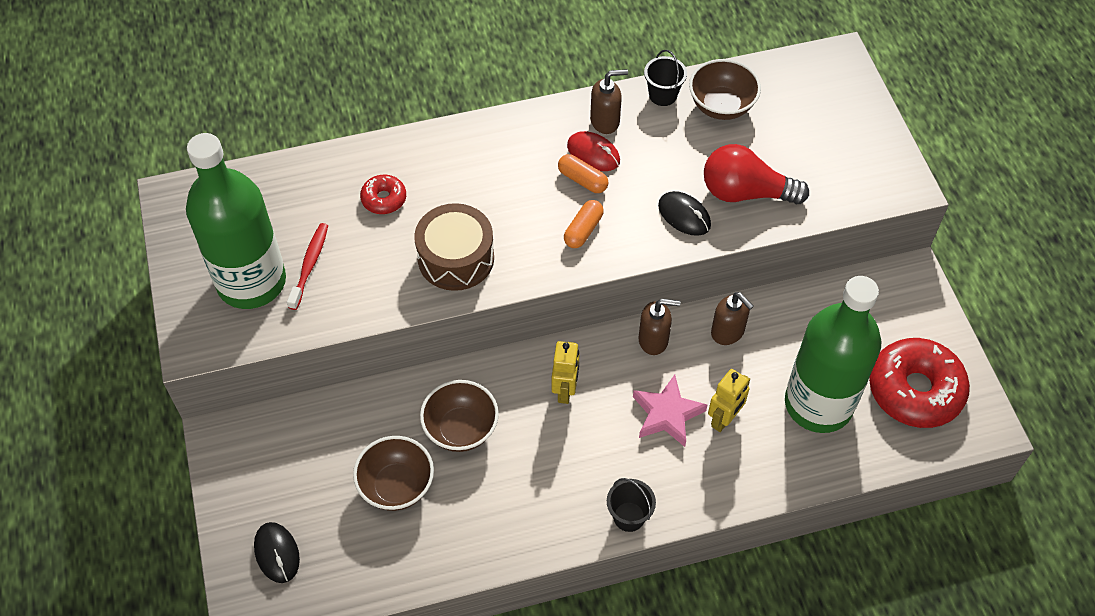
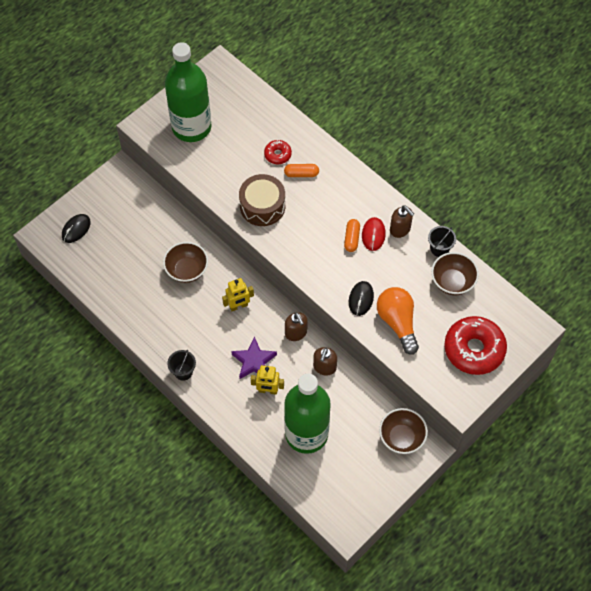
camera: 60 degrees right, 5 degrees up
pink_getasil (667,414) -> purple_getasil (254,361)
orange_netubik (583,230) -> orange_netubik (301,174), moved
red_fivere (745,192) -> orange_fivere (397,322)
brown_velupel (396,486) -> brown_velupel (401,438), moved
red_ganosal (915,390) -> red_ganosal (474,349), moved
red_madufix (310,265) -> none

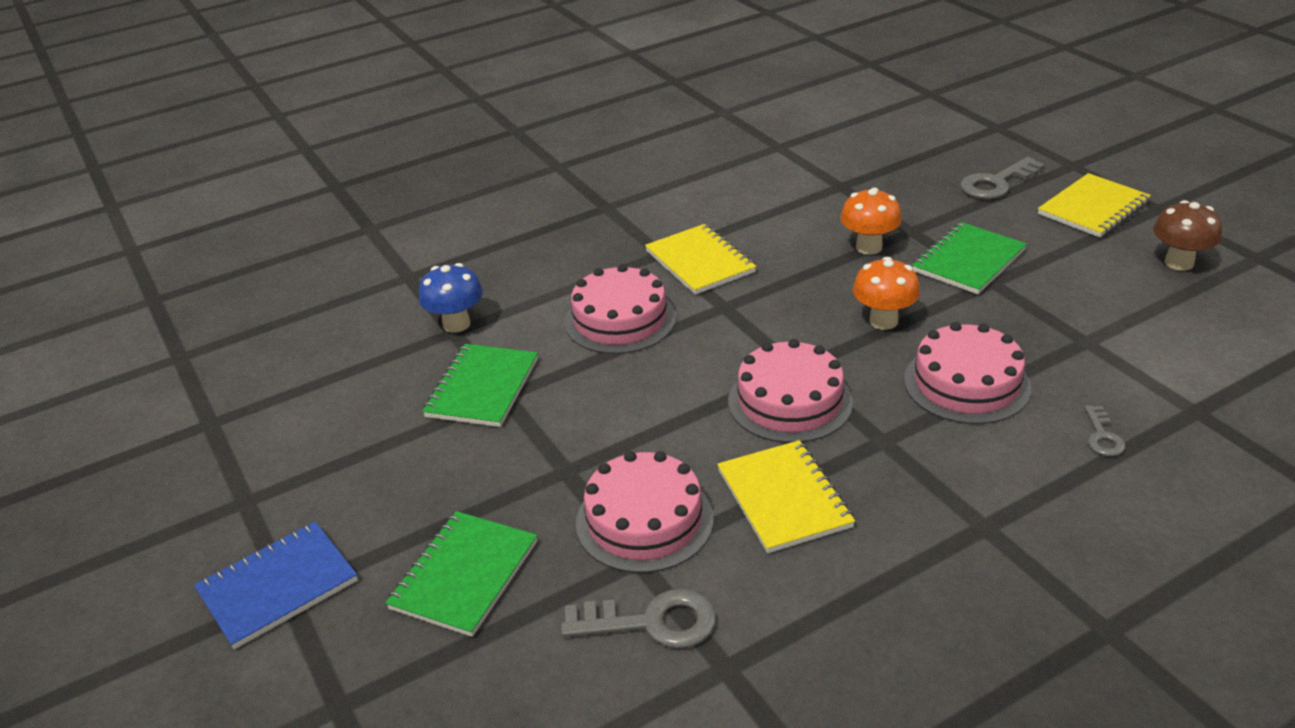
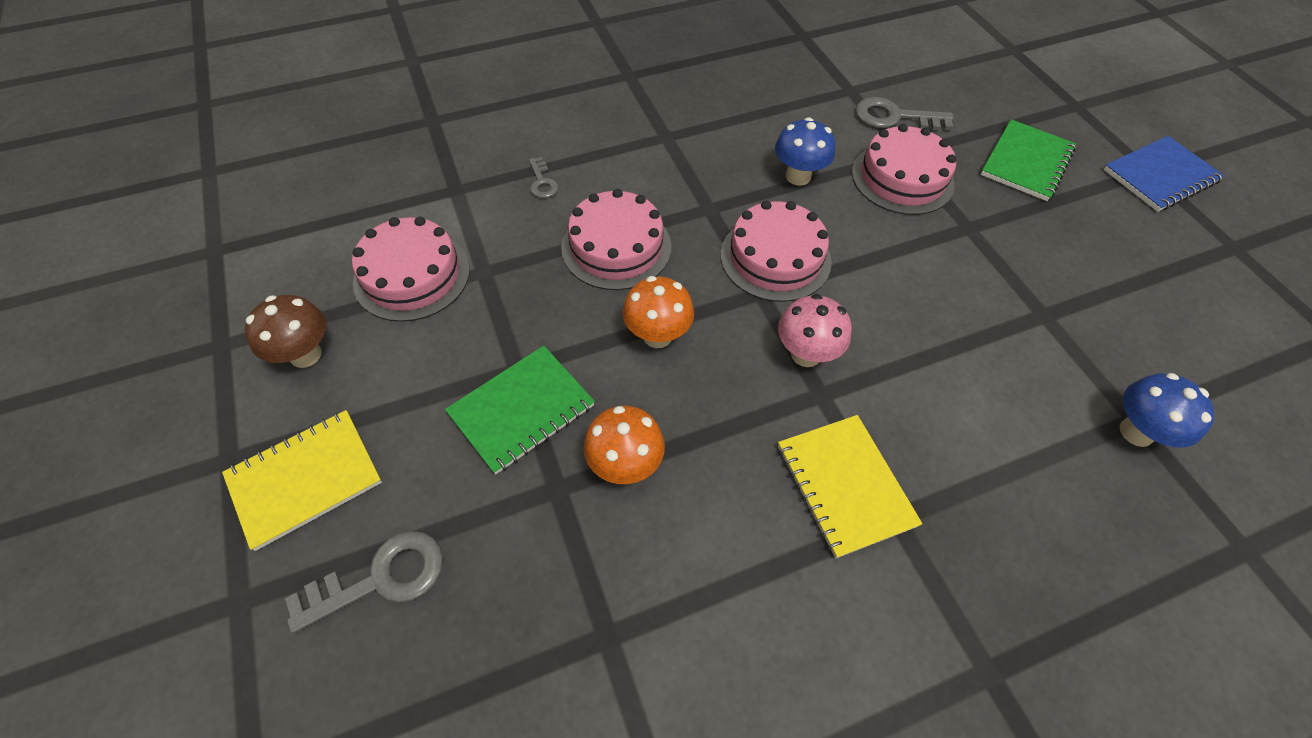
camera: 175 degrees left, 20 degrees up
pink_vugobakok (620,320) -> pink_vugobakok (412,275), moved
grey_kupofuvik (1102,436) -> grey_kupofuvik (542,182), 150 degrees clockwise
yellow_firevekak (784,499) -> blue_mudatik (798,176)
none -> pink_mudatik (806,354)
green_firevekak (482,388) -> none

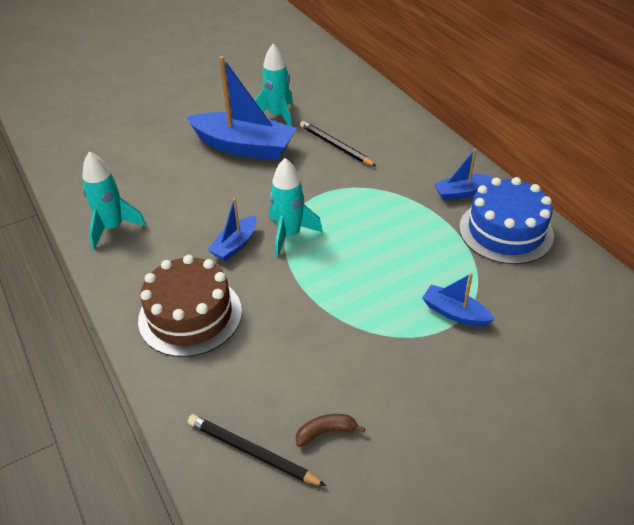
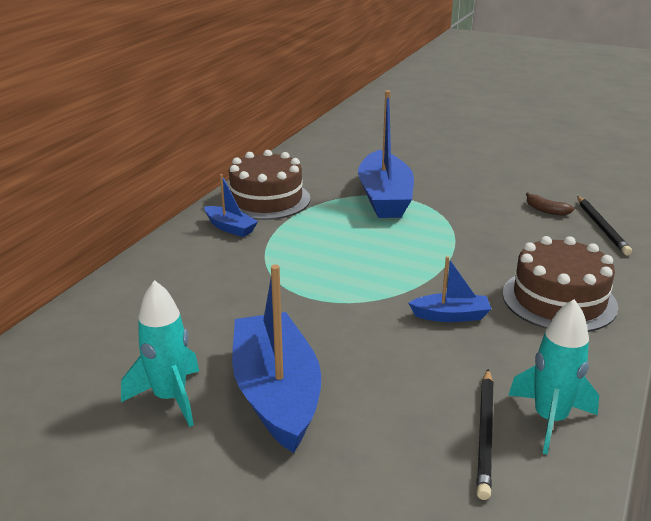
camera: 125 degrees left, 15 degrees down
blue_vugobakok (505,231) -> brown_vugobakok (266,199)
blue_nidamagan (454,313) -> blue_nidamagan (384,198), x2.03
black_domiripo (336,146) -> black_domiripo (485,433), moved
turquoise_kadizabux (289,235) -> none

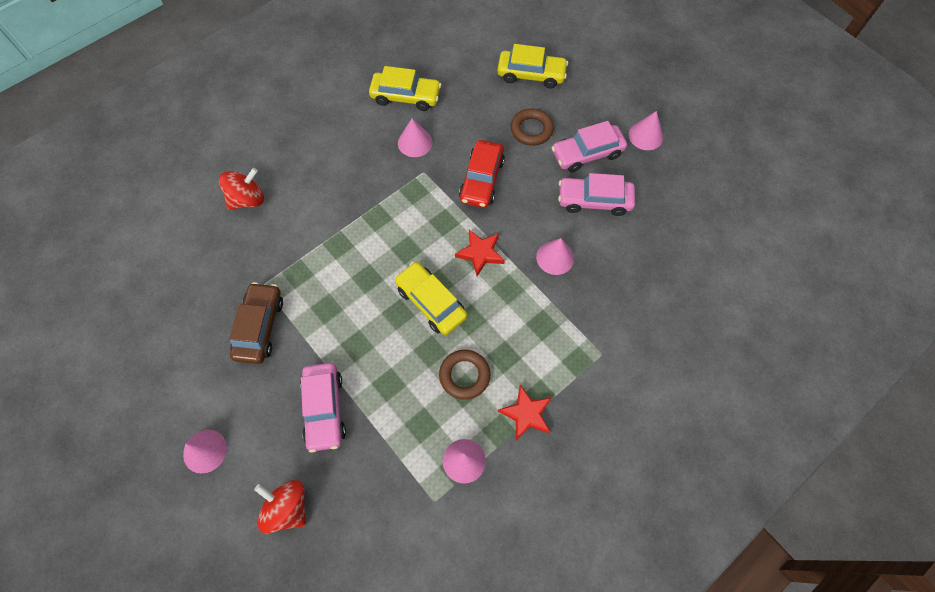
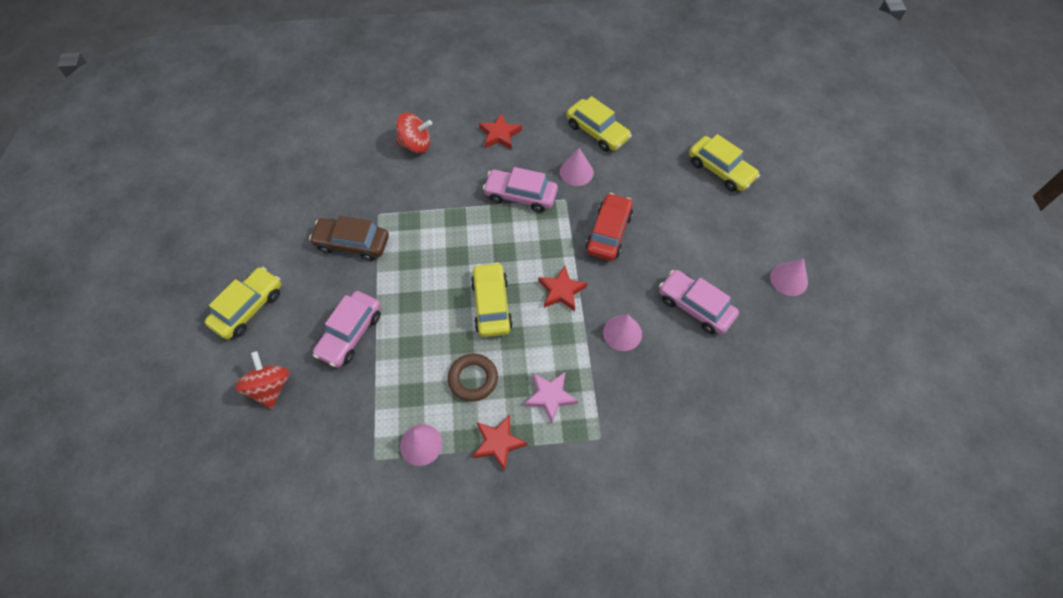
camera: 35 degrees right, 5 degrees down
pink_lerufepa (205,451) -> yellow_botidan (248,308)
brown_botidan (260,327) -> brown_botidan (352,243), 120 degrees counterclockwise
none -> red_getasil (500,134)
pink_botidan (587,153) -> pink_botidan (520,195), moved
none -> pink_getasil (550,396)
red_botidan (481,180) -> red_botidan (609,233), 150 degrees clockwise
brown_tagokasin (531,130) -> none

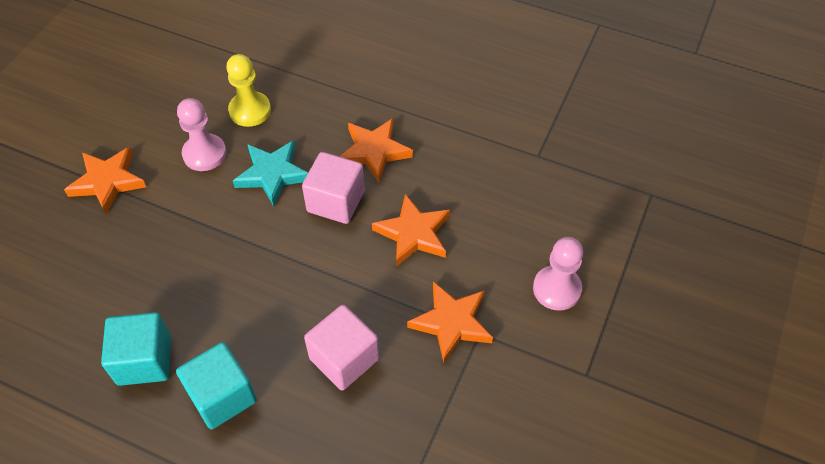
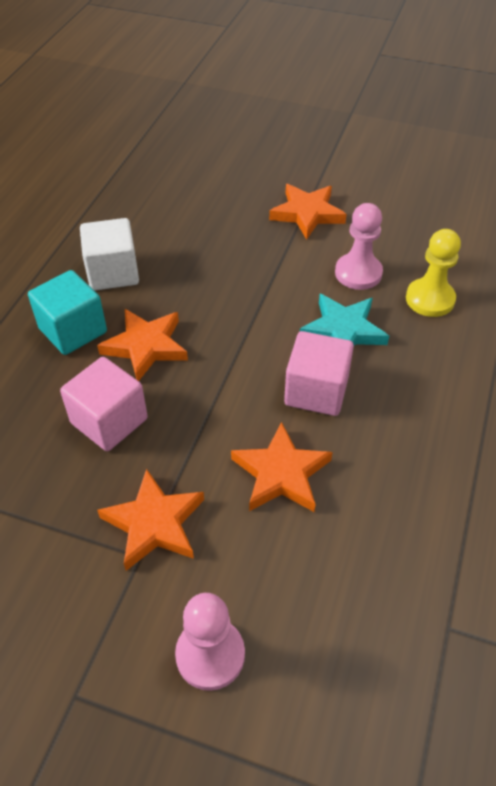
camera: 85 degrees right, 5 degrees down
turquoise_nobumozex (144,360) -> white_nobumozex (113,273)
orange_getasil (374,151) -> orange_getasil (146,346), moved

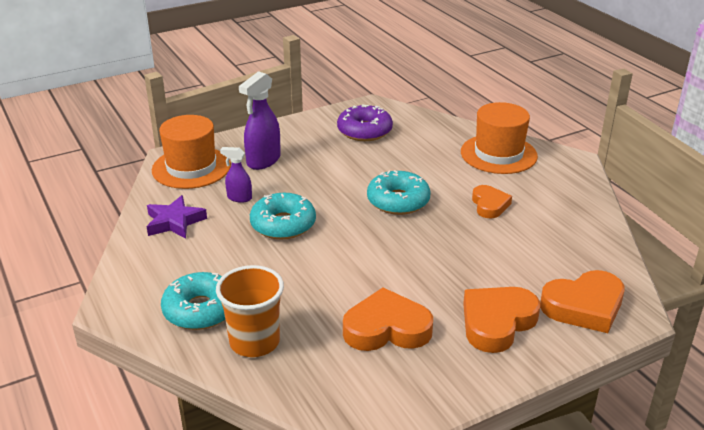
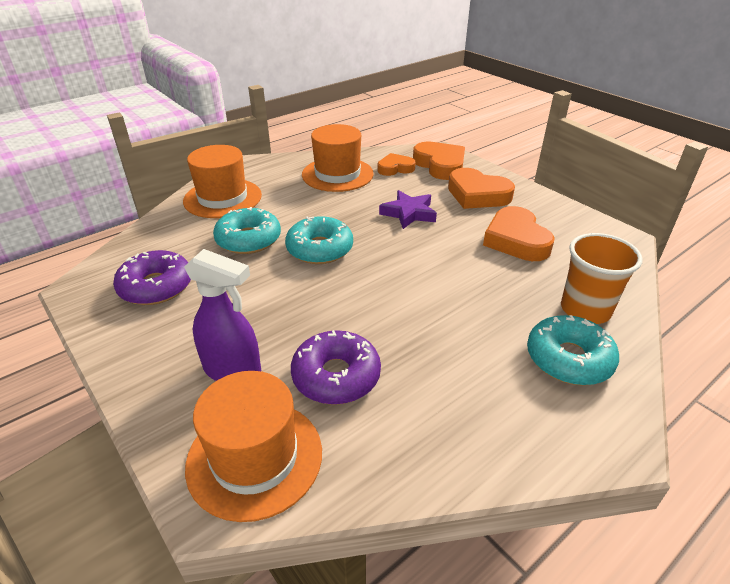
camera: 100 degrees left, 5 degrees up
turquoise_ganosal (283,224) -> turquoise_ganosal (248,239), moved
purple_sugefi (239,198) -> purple_ganosal (336,376)
none -> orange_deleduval (337,174)
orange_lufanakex (489,205) -> orange_lufanakex (395,168), moved
purple_getasil (174,222) -> purple_getasil (409,213), moved

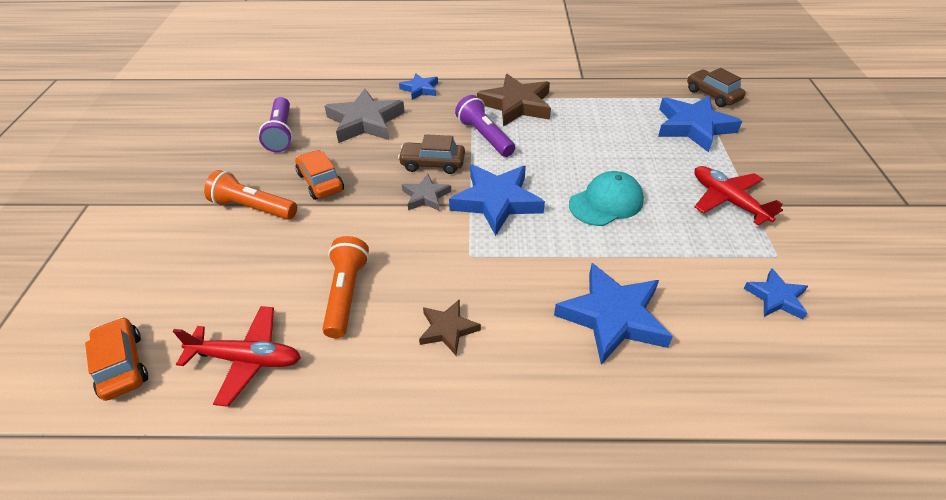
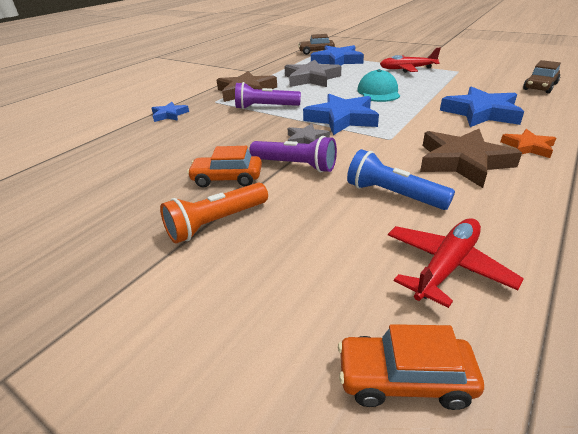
camera: 55 degrees left, 10 degrees down
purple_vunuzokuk (281,133) -> purple_vunuzokuk (295,165), moved
grey_getasil (365,122) -> grey_getasil (311,79), moved
orange_vunuzokuk (346,294) -> blue_vunuzokuk (393,195)
brown_getasil (448,329) -> brown_getasil (463,162), x1.84
none -> orange_getasil (527,147)
brown_botidan (432,164) -> brown_botidan (540,87), moved
blue_getasil (776,298) -> none

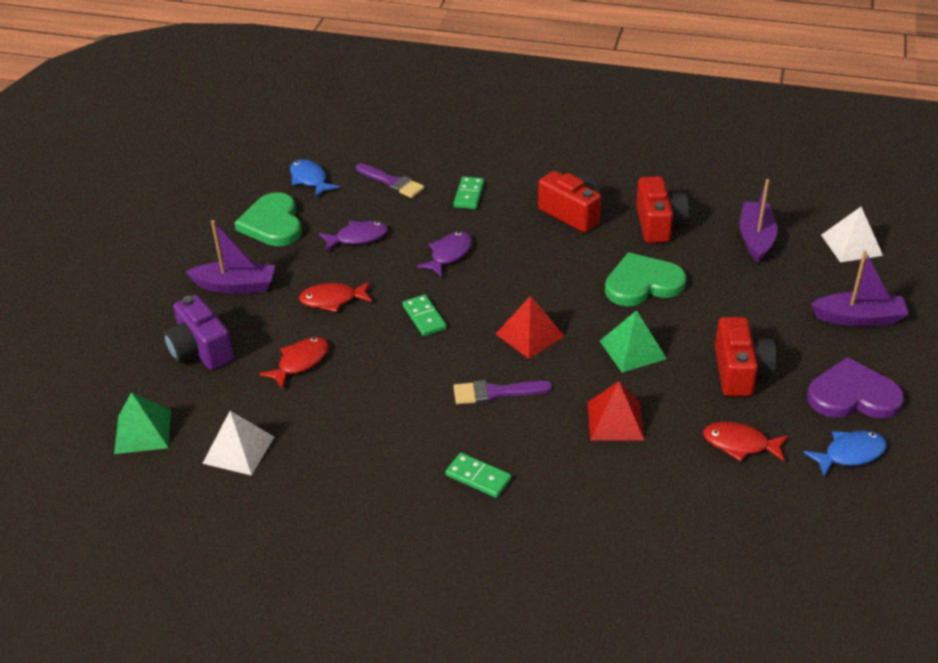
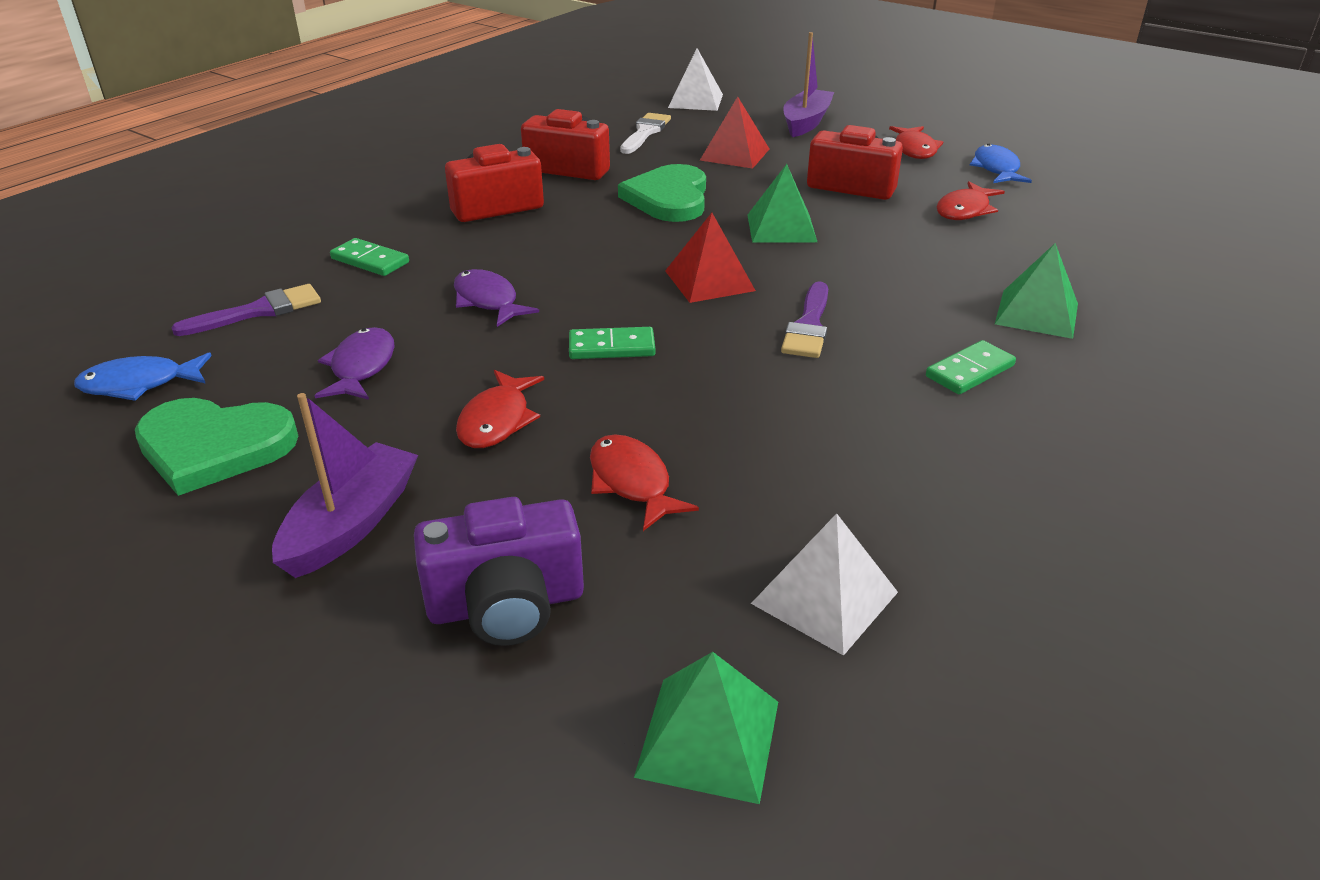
camera: 70 degrees left, 5 degrees down
purple_nidamagan (756,238) -> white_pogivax (645,132)
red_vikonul (615,420) -> red_vikonul (734,154), moved
purple_lufanakex (852,395) -> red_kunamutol (914,149)
none -> green_vikonul (1036,313)

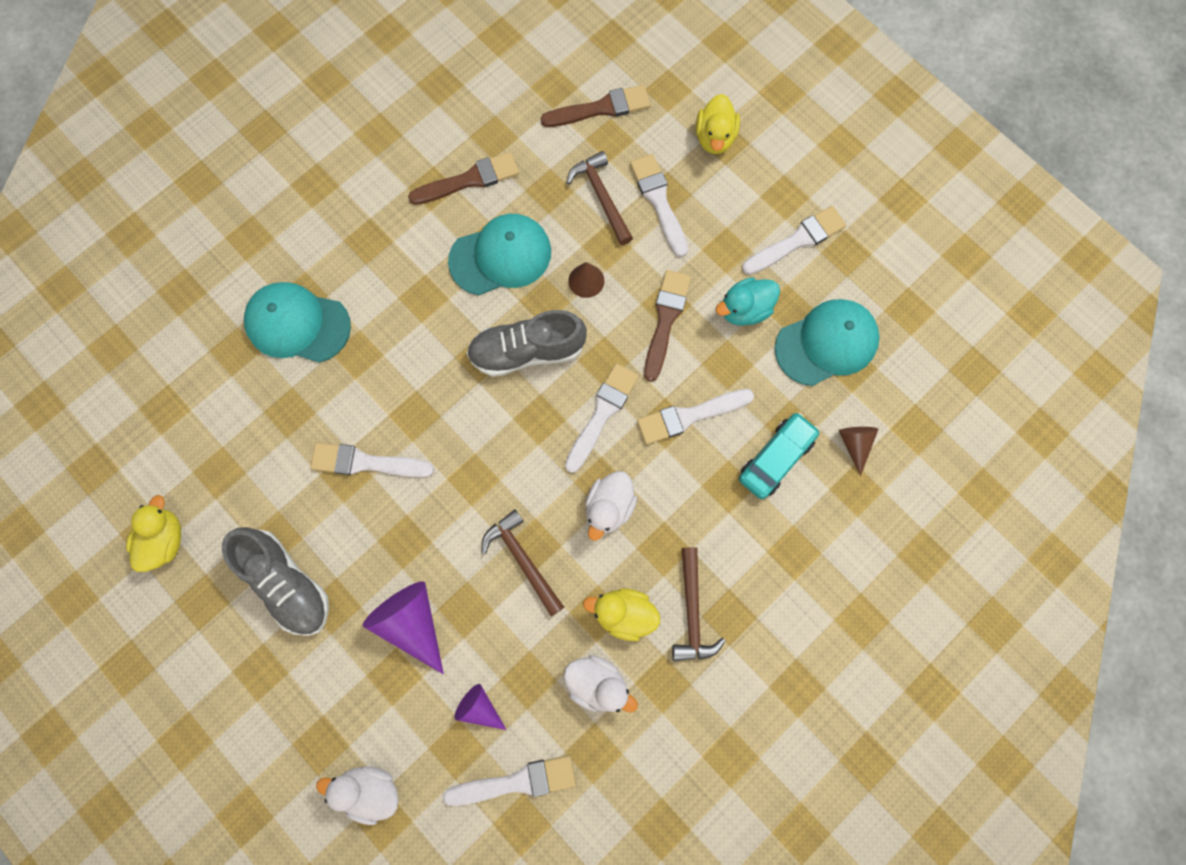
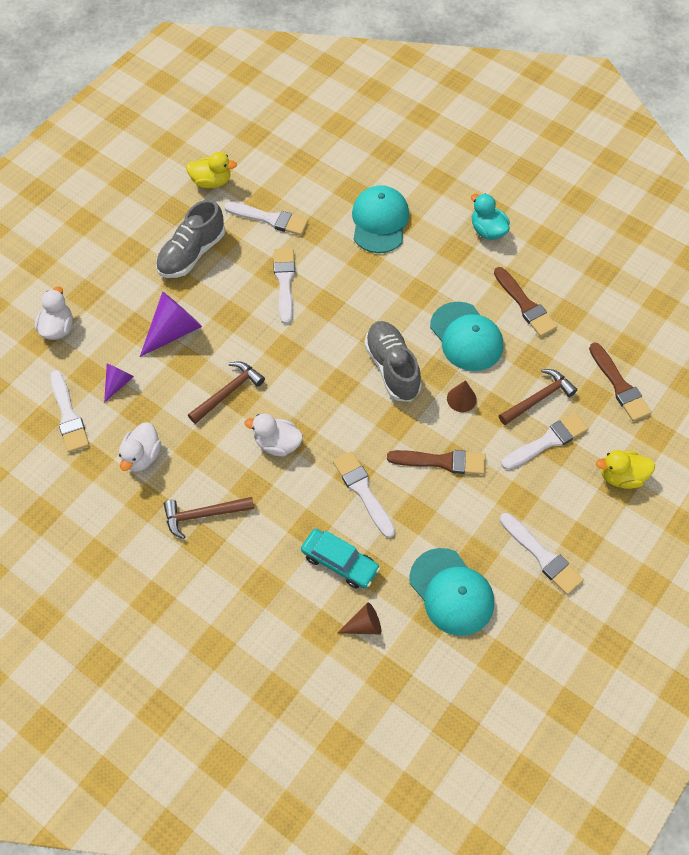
camera: 80 degrees right, 15 degrees down
white_pogivax (602,414) -> white_pogivax (269,219), moved
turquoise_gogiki (744,309) -> turquoise_gogiki (487,231), moved
yellow_gogiki (623,614) -> none

